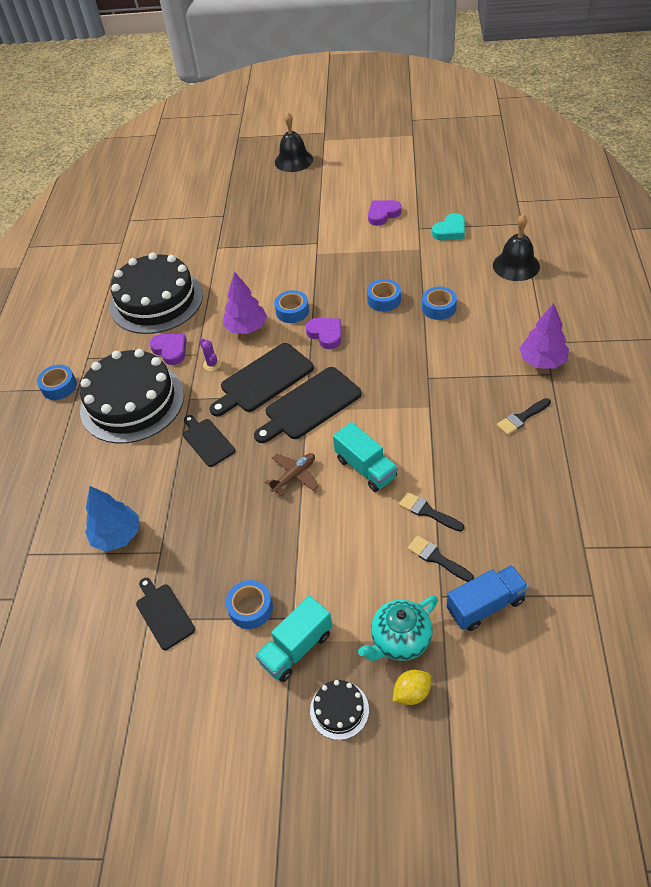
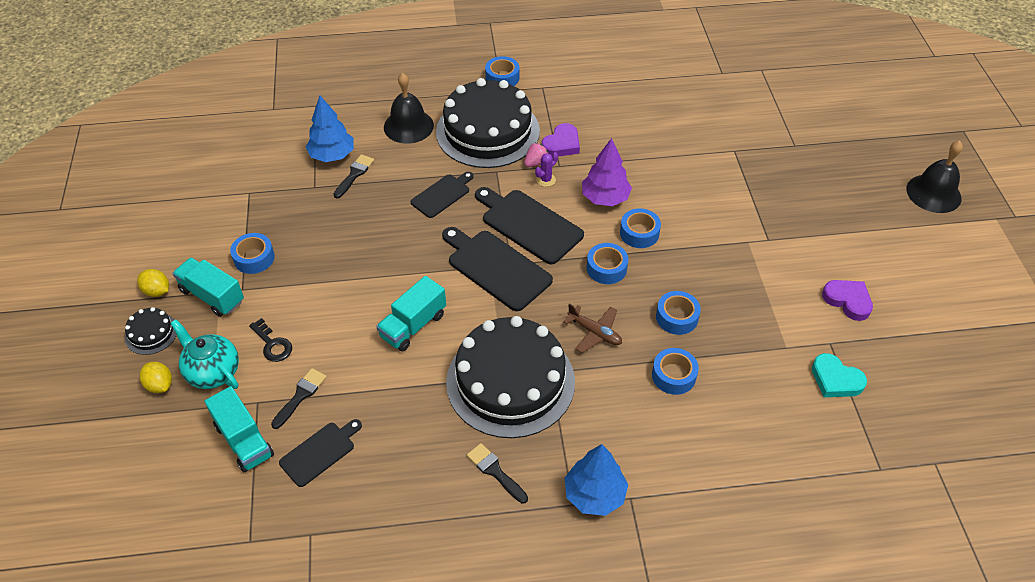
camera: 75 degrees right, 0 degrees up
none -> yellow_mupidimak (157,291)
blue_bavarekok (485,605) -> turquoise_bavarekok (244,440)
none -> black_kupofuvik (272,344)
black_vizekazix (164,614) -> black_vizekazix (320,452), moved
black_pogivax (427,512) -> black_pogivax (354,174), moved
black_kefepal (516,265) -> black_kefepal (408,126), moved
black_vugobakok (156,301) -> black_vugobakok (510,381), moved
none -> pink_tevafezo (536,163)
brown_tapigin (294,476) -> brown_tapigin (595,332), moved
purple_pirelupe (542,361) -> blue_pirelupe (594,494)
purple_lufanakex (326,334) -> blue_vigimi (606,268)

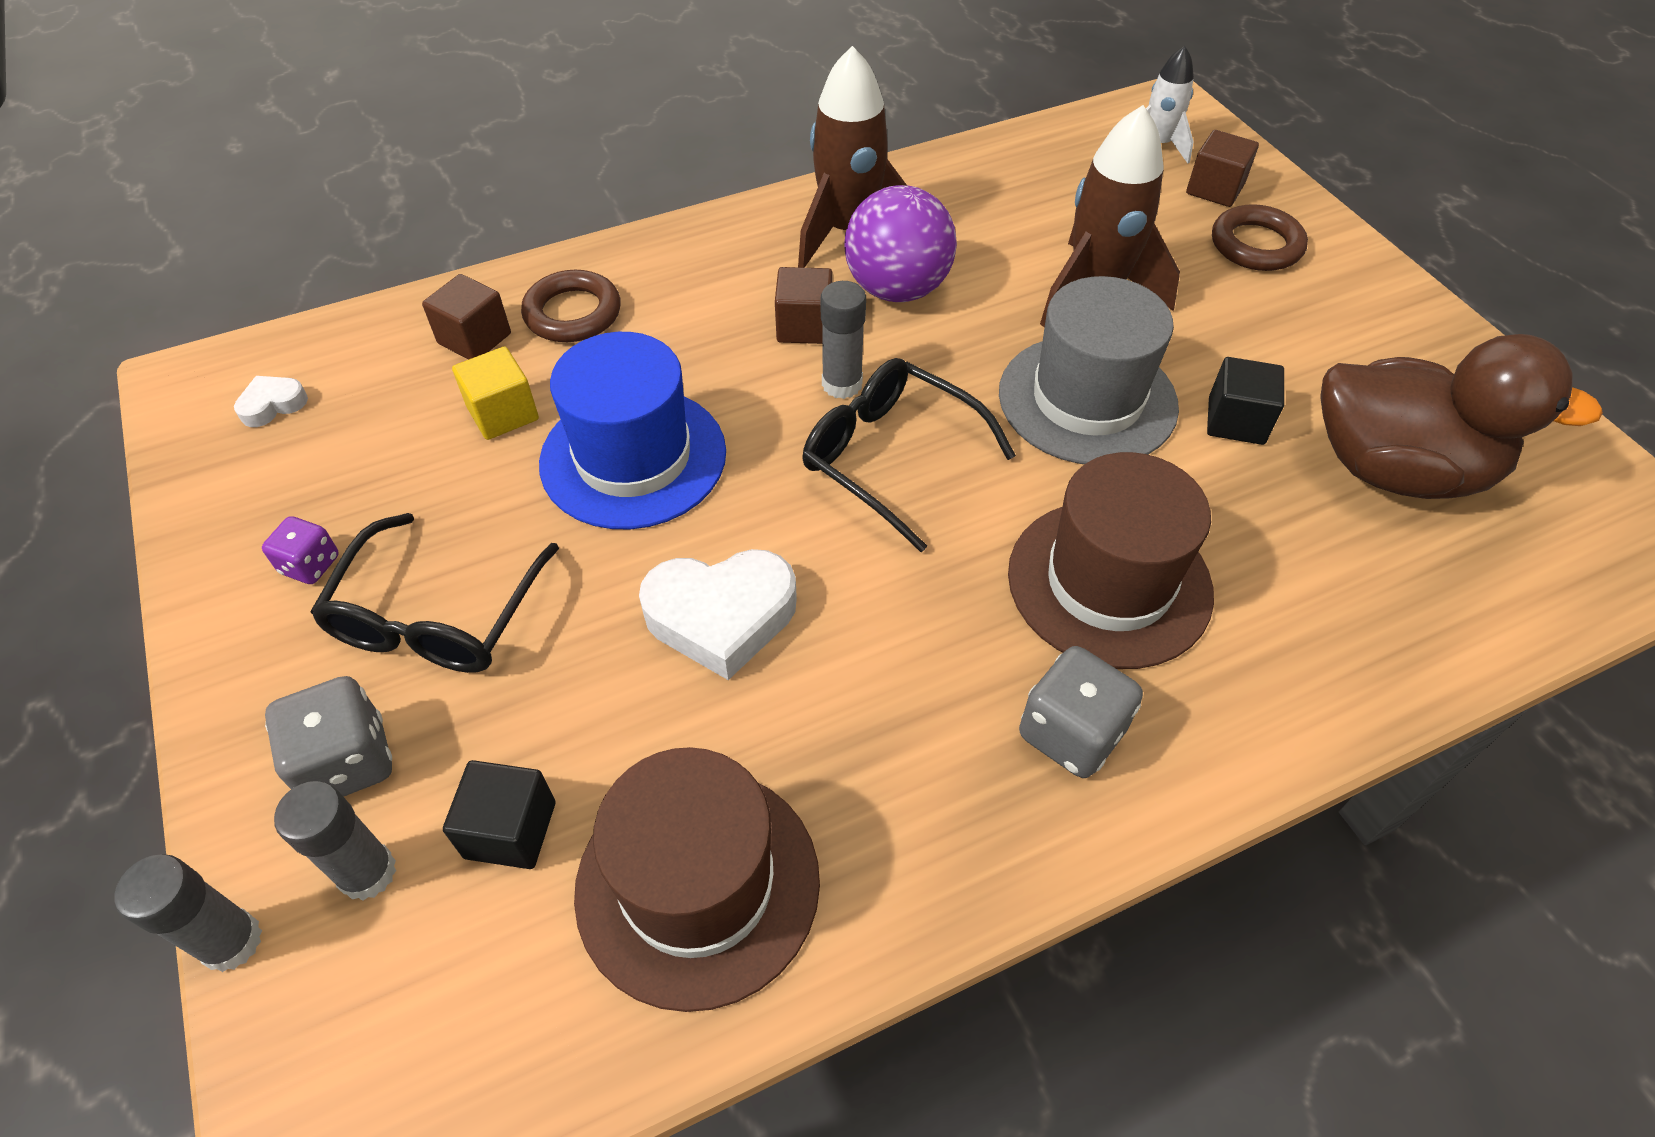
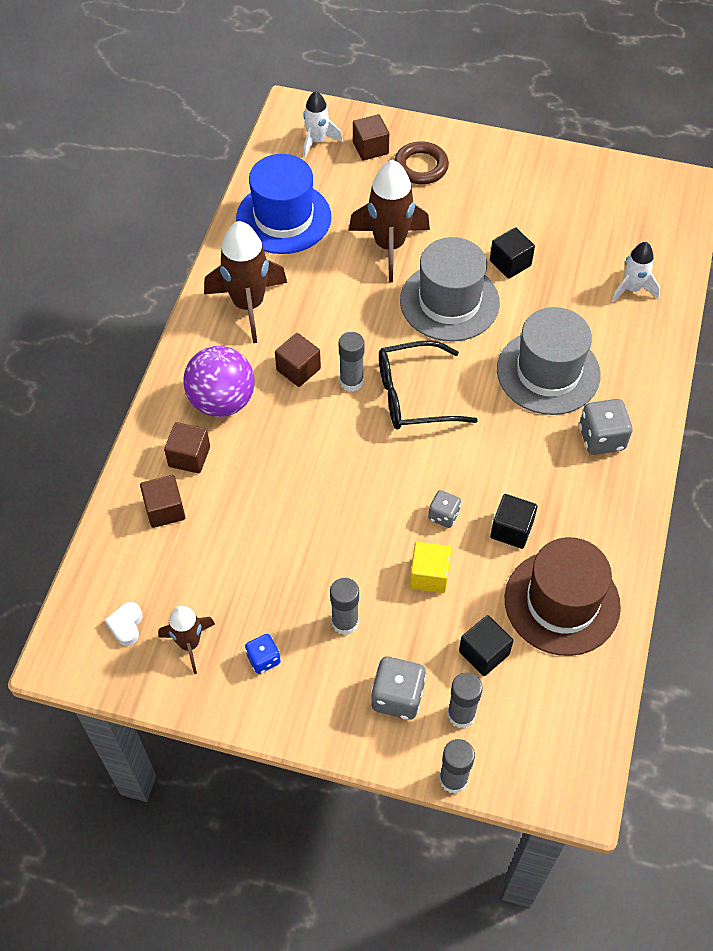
camera: 50 degrees left, 5 degrees up
none -> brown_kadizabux (189,644)
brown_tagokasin (573,313) -> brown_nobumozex (189,457)
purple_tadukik (897,289) -> purple_tadukik (222,401), moved
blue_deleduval (633,457) -> blue_deleduval (283,218), moved
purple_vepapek (310,565) -> blue_vepapek (263,659)
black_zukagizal (437,616) -> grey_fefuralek (345,622)
yellow_nobumozex (503,413) -> yellow_nobumozex (429,575), moved
white_lufanakex (721,617) -> grey_vepapek (443,515)
none -> black_nobumozex (511,529)
brown_deleduval (1109,582) -> grey_deleduval (548,372)
none -> white_kadizabux (632,289)
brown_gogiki (1396,469) -> none

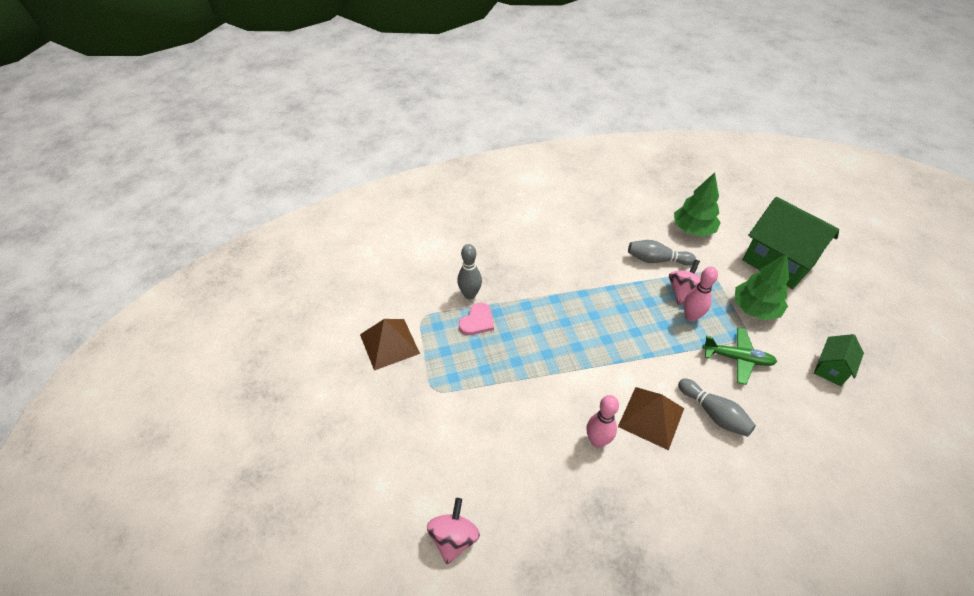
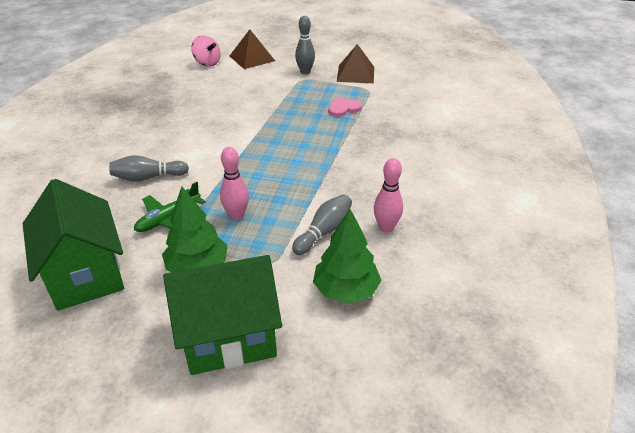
camera: 120 degrees right, 10 degrees down
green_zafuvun (831,369) -> green_zafuvun (85,275), x2.00
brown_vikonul (651,417) -> brown_vikonul (252,58), moved
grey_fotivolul (470,295) -> grey_fotivolul (305,72), moved
pink_lufanakex (477,321) -> pink_lufanakex (343,108), 90 degrees clockwise
pink_fotivolul (597,441) -> pink_fotivolul (386,228), moved
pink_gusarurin (683,292) -> none

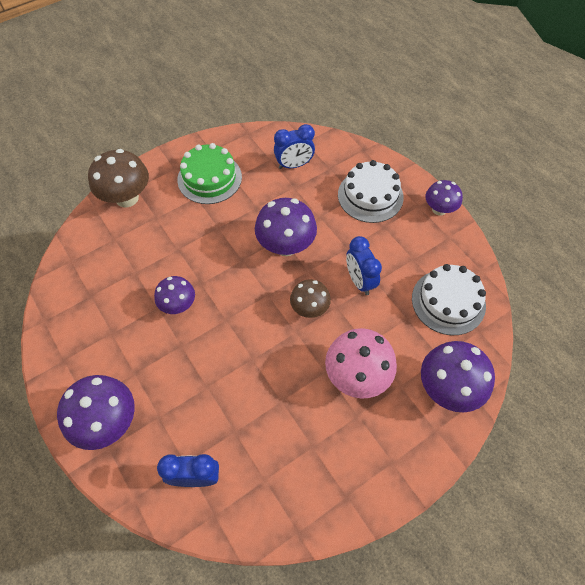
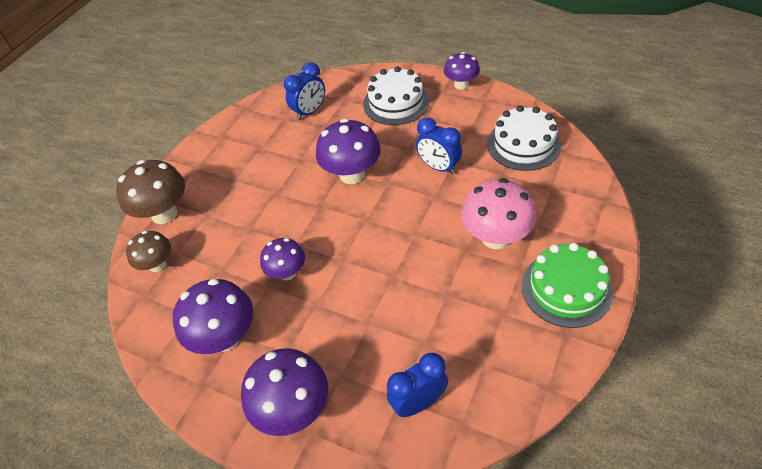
camera: 25 degrees left, 10 degrees down
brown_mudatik (309,308) -> brown_mudatik (157,265), moved
purple_mudatik (447,388) -> purple_mudatik (225,337), moved
green_vugobakok (209,178) -> green_vugobakok (566,289), moved

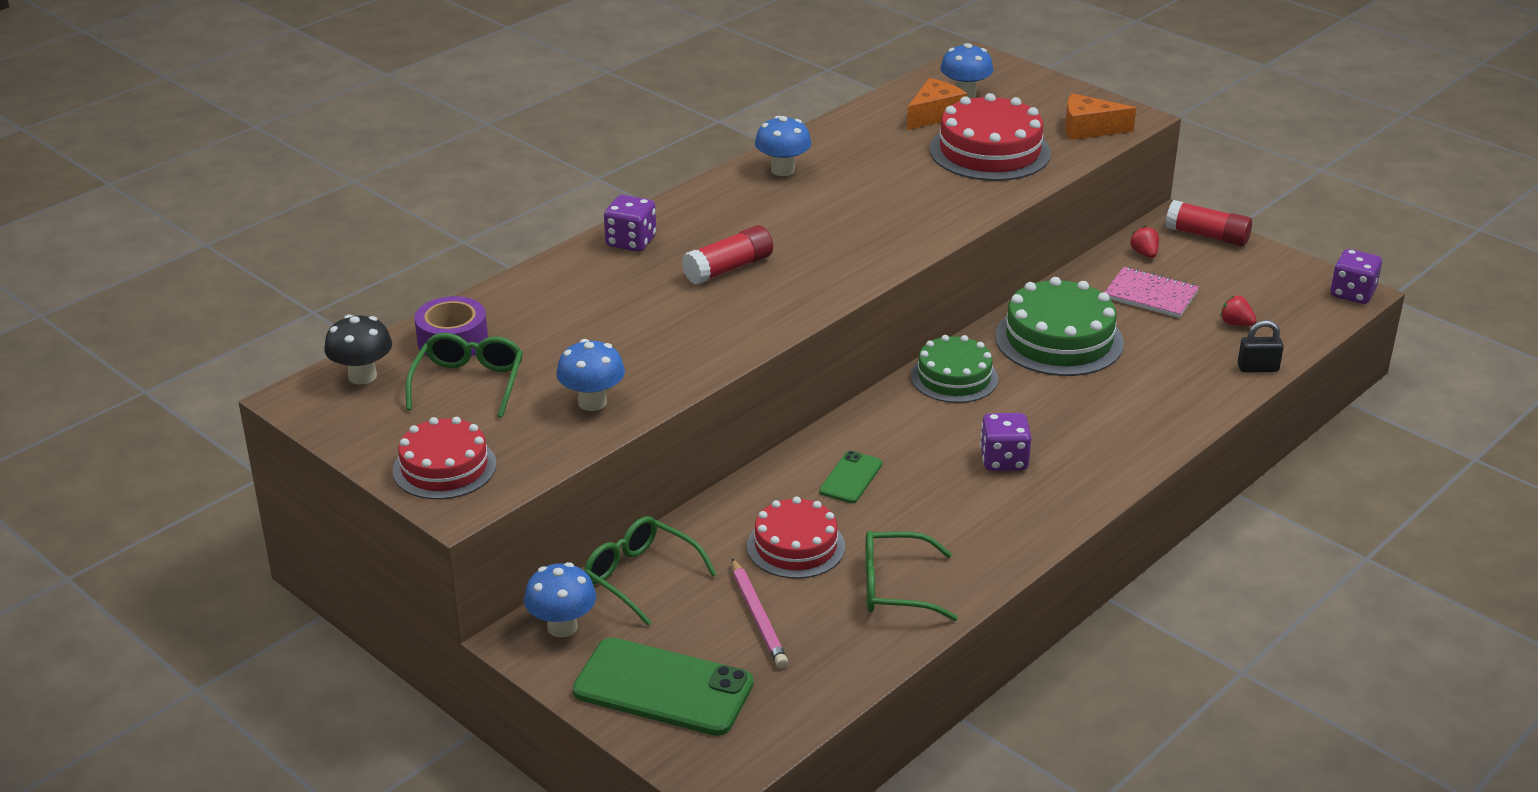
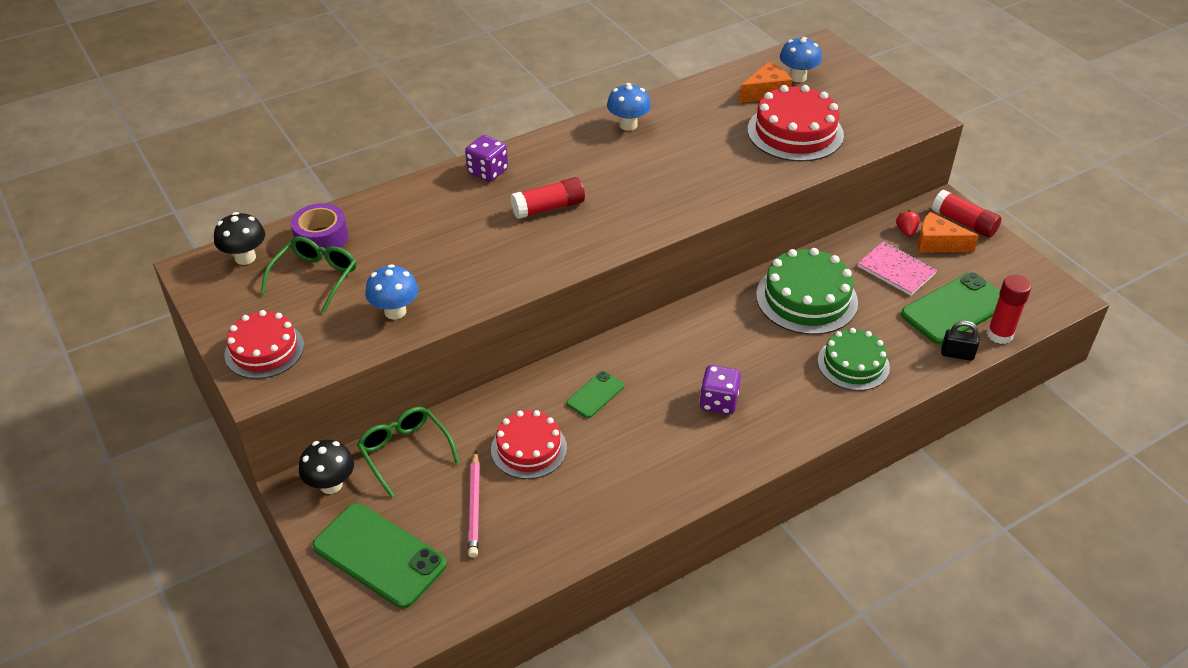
camera: 15 degrees right, 10 degrees up
blue_mudatik (562,627) -> black_mudatik (331,484)
green_vugobakok (954,377) -> green_vugobakok (853,364), moved
red_tevafezo (1236,323) -> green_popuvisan (955,309)
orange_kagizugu (1089,129) -> orange_kagizugu (937,243), moved
none -> red_fefuralek (999,335)
green_zukagizal (895,587) -> none
purple_vepapek (1352,294) -> none

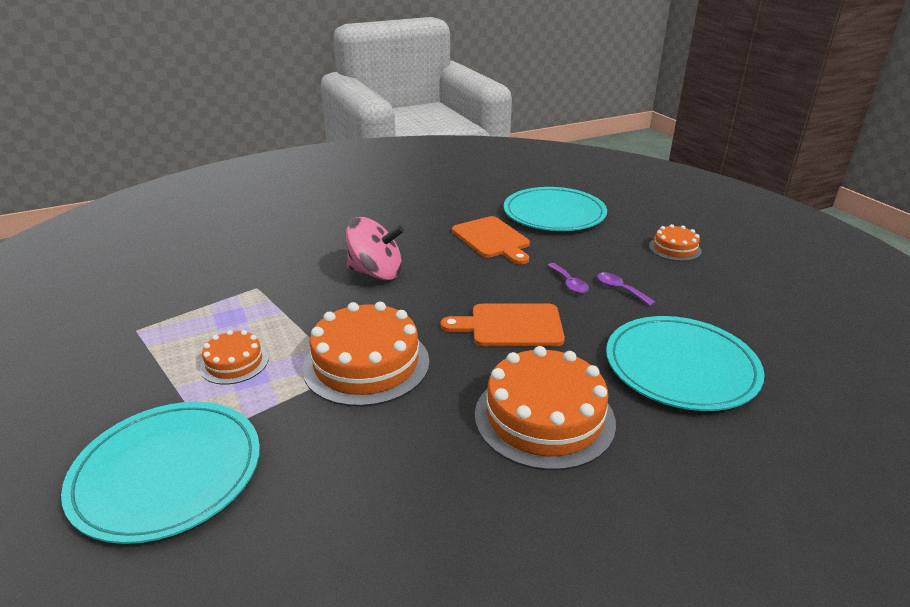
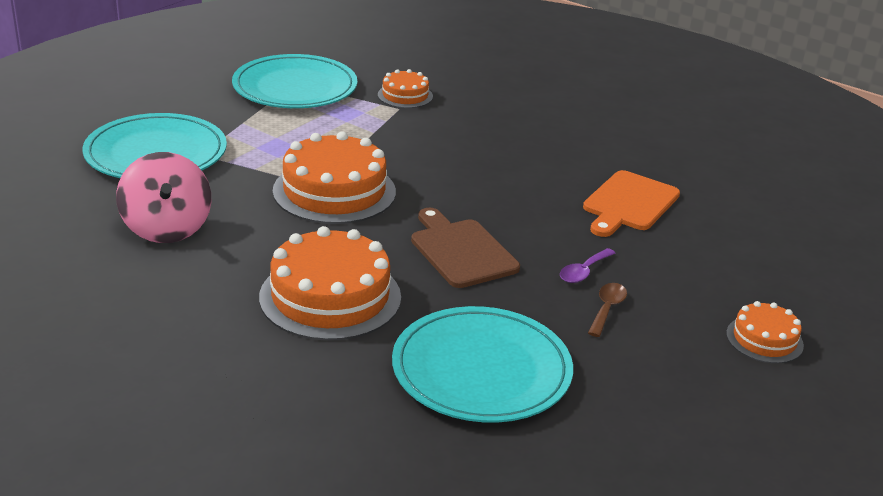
camera: 60 degrees right, 0 degrees up
pink_gusarurin (376,273) -> pink_gusarurin (167,228), moved
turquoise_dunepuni (554,213) -> turquoise_dunepuni (295,87), moved
orange_vugobakok (234,363) -> orange_vugobakok (405,95), moved
orange_vizekazix (510,326) -> brown_vizekazix (461,251)
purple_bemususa (620,289) -> brown_bemususa (607,309)

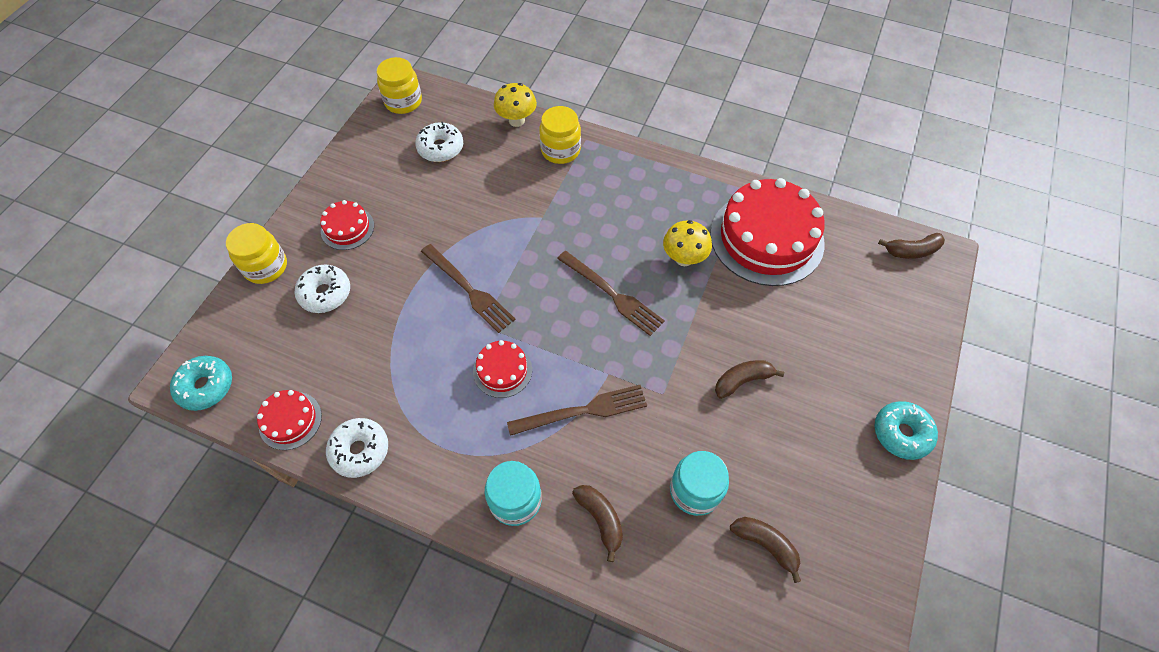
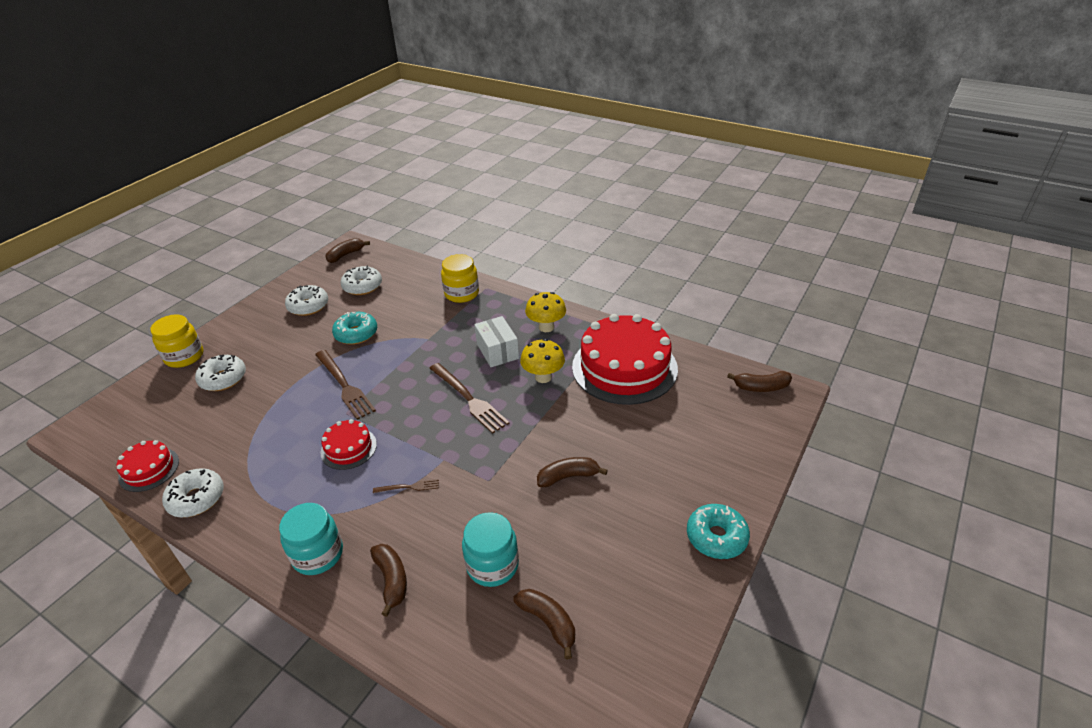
camera: 10 degrees right, 20 degrees down
none -> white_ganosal (308,306)
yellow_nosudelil (403,102) -> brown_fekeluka (345,255)
turquoise_ganosal (206,386) -> turquoise_ganosal (356,334), moved
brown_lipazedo (583,411) -> brown_lipazedo (409,487), x0.49
none -> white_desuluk (497,351)
yellow_mudatik (516,120) -> yellow_mudatik (546,327), moved
red_vugobakok (347,228) -> none

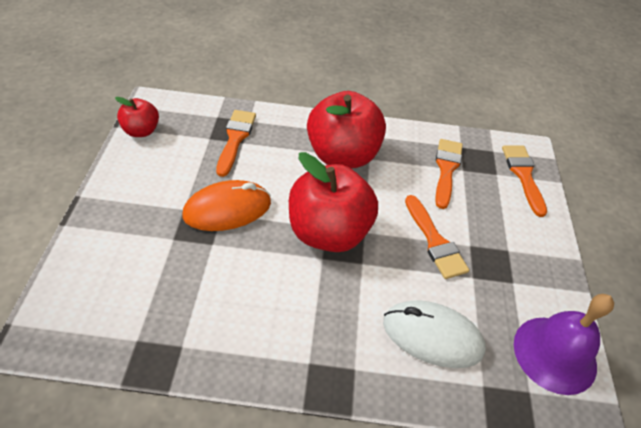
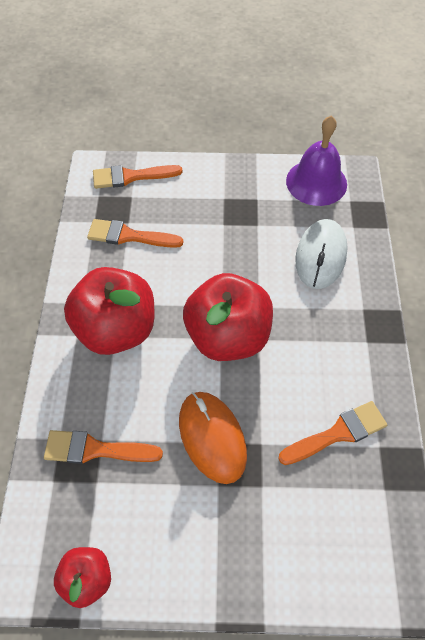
camera: 90 degrees left, 10 degrees up
orange_pogivax (435,241) -> orange_pogivax (338,433), moved

